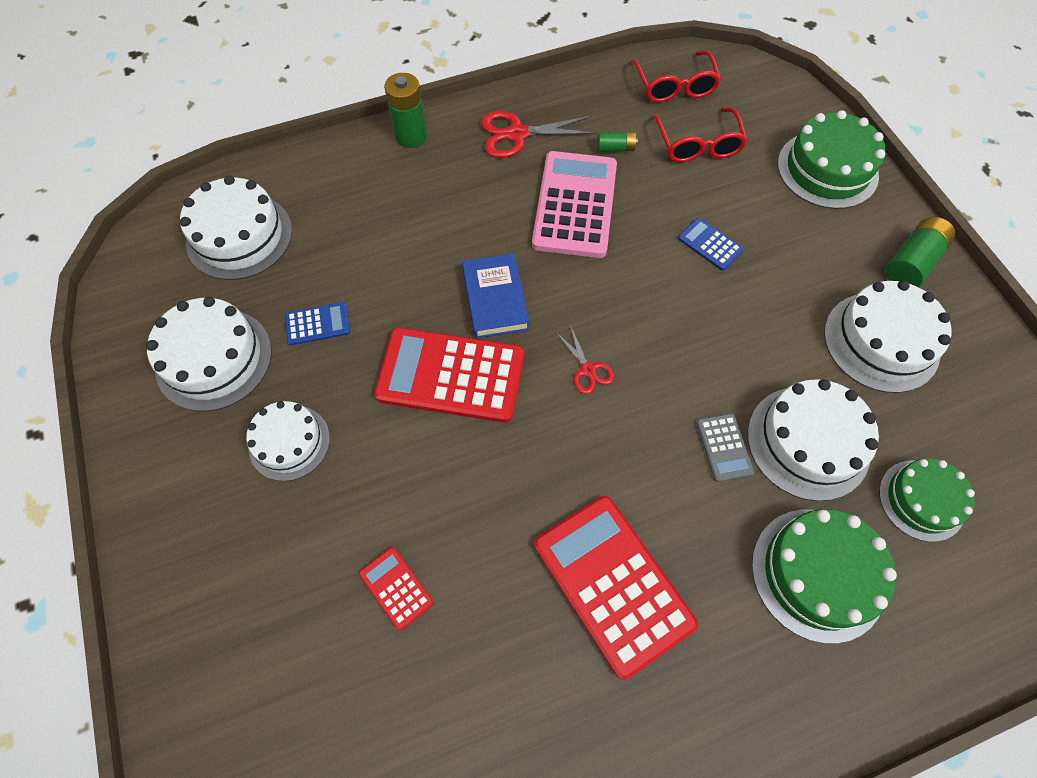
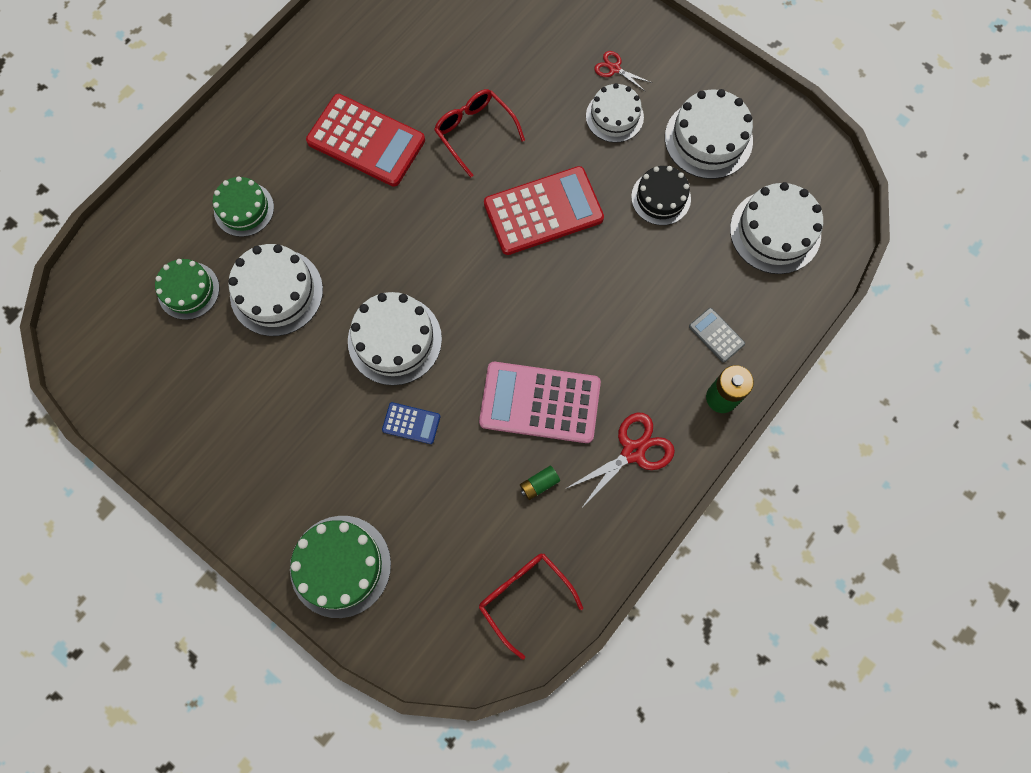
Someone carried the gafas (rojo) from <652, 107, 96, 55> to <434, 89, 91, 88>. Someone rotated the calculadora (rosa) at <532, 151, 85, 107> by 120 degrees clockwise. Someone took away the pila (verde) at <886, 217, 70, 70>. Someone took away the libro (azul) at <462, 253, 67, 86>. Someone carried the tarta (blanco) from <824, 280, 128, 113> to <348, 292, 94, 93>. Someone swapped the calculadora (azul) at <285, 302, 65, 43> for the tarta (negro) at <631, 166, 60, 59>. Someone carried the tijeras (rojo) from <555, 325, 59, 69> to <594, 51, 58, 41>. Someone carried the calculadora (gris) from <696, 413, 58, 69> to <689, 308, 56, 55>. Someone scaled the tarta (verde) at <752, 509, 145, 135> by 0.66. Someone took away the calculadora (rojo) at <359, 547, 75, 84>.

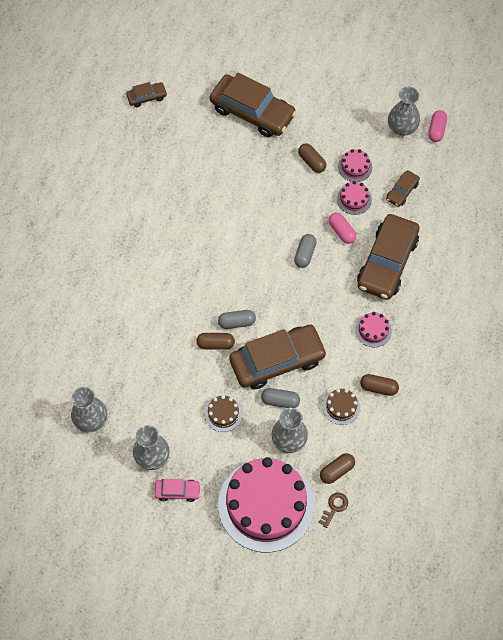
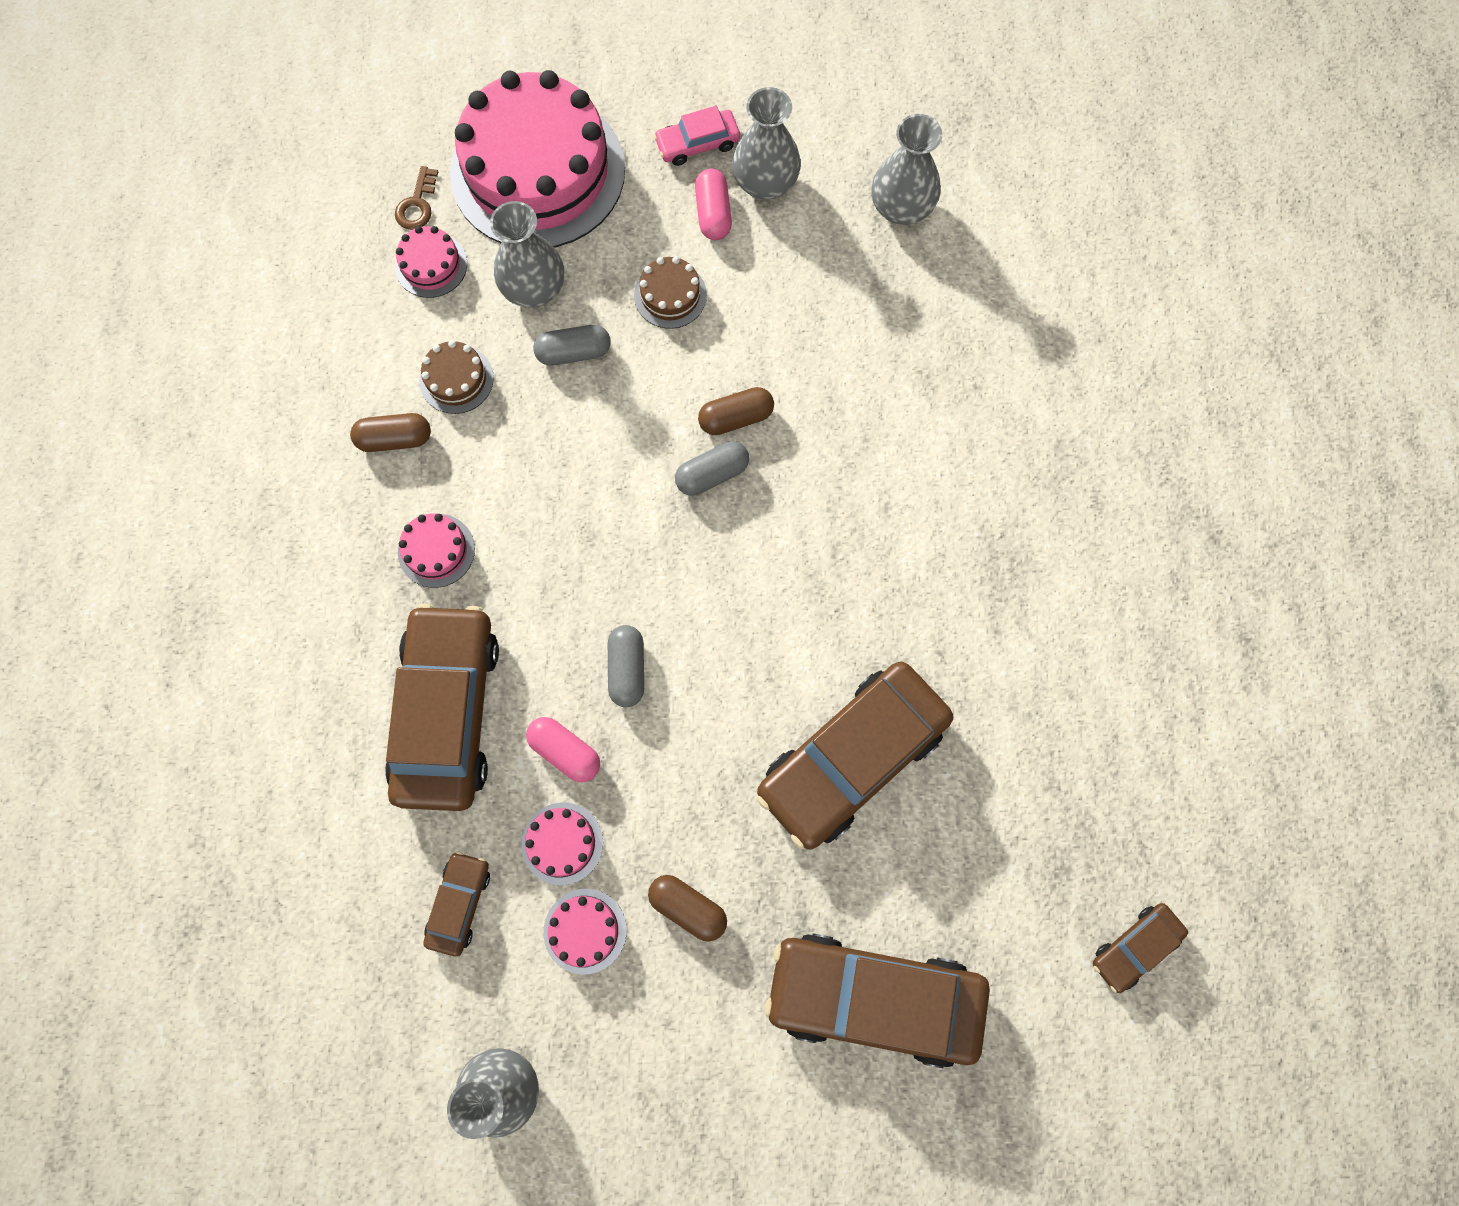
Someone carried the cápsula (rosa) from <428, 110, 19, 32> to <695, 169, 37, 71>. Someone carried the coche (marrón) from <229, 325, 98, 64> to <757, 662, 196, 188>. Someone swapped the cápsula (marrón) at <320, 453, 35, 31> for the tarta (rosa) at <395, 226, 72, 72>.

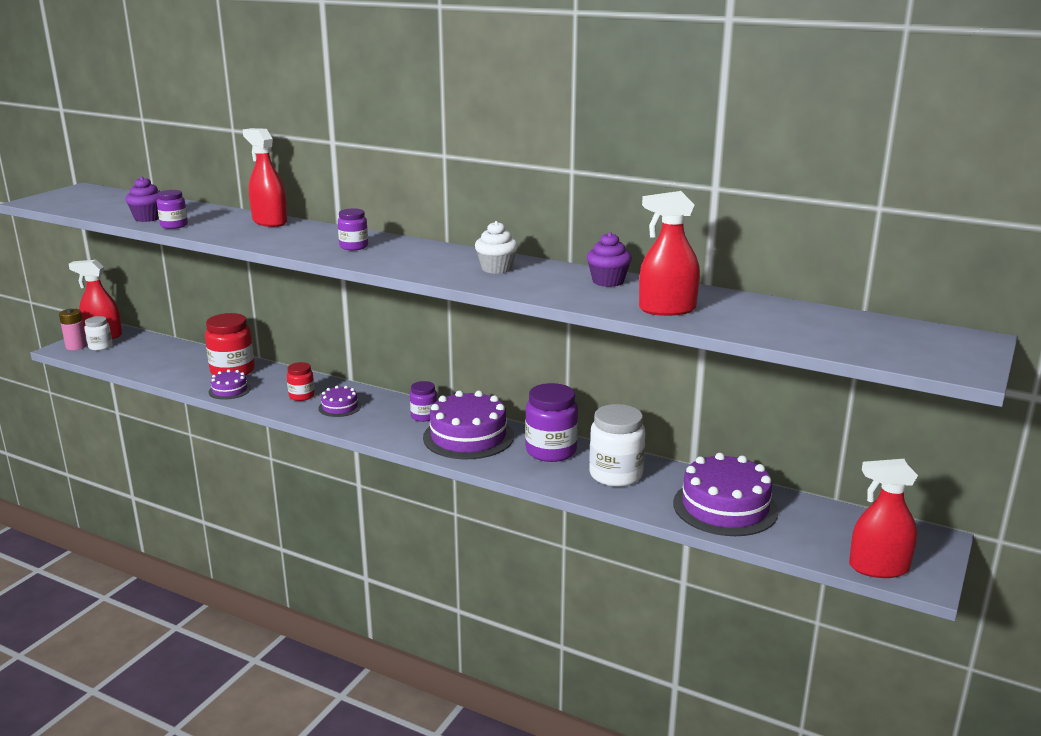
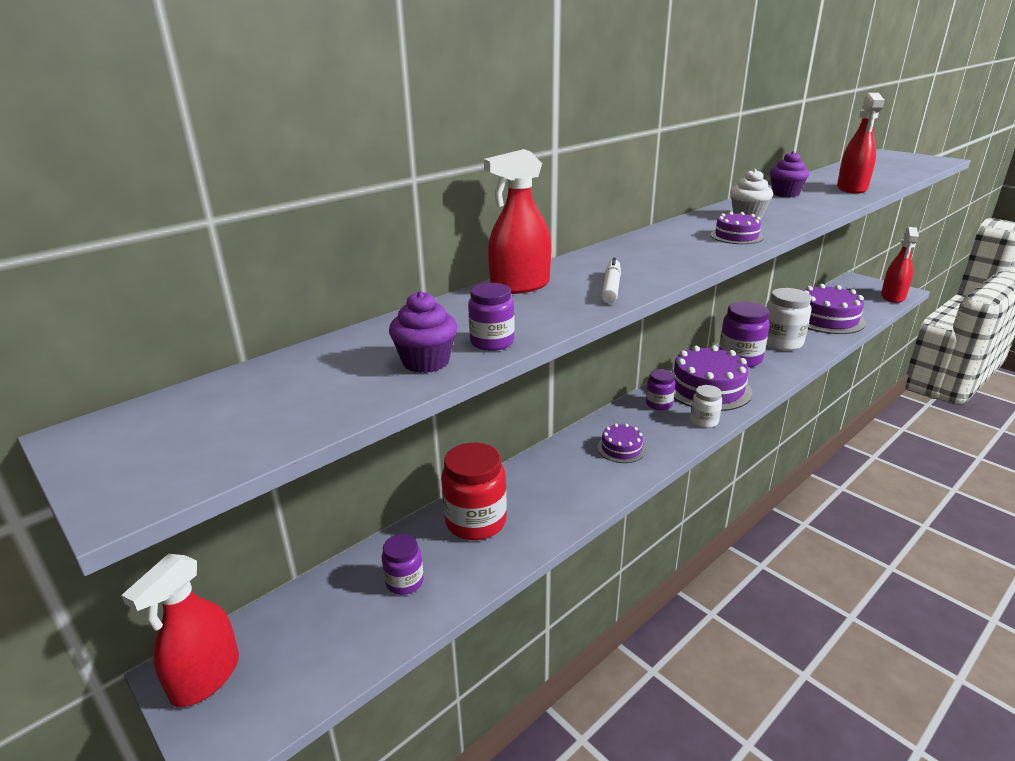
Someone carried the tarro (morado) from <338, 208, 30, 42> to <382, 534, 42, 61>. Someone took away the pila (rosa) at <59, 308, 28, 42>. Someone carried the tarro (blanco) from <84, 316, 28, 35> to <690, 385, 32, 43>. Someone took away the tarro (rojo) at <287, 362, 28, 39>. Someone carried the tarta (morado) from <209, 370, 42, 30> to <711, 212, 52, 32>. Someone put down the rotulador (blanco) at <601, 257, 20, 47>.

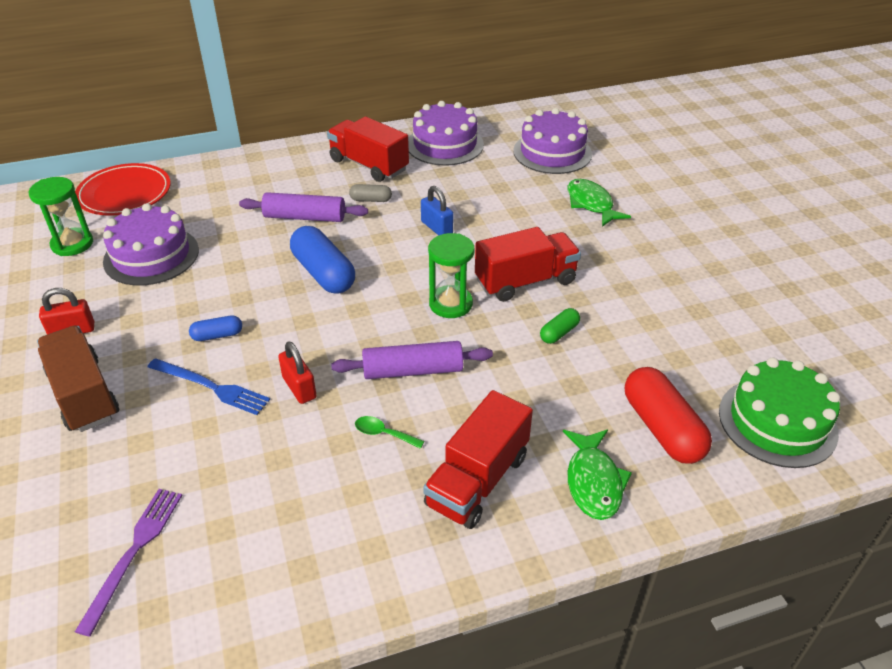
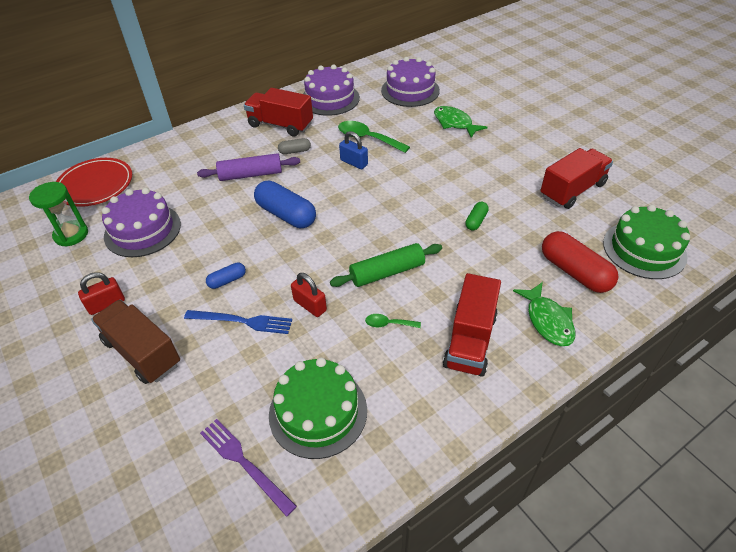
Someone carried the camión (rojo) from <475, 227, 106, 75> to <540, 148, 73, 61>. Someone took away the reloj de arena (verde) at <428, 233, 46, 85>. Someone repainted the rodillo (morado) at <331, 341, 162, 38>, which became the rodillo (verde) at <330, 243, 112, 44>. Someone rotated the tenedor (morado) at <75, 489, 108, 148> by 45 degrees counterclockwise. Someone put down the cuchara (verde) at <338, 121, 72, 32>. Someone put down the tarta (verde) at <269, 357, 98, 102>.

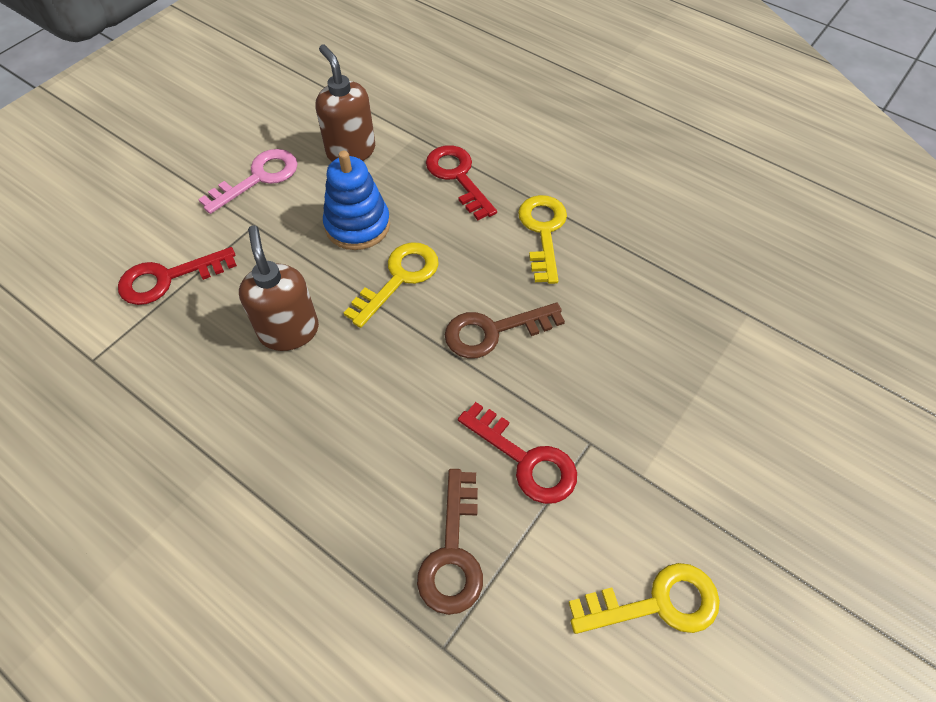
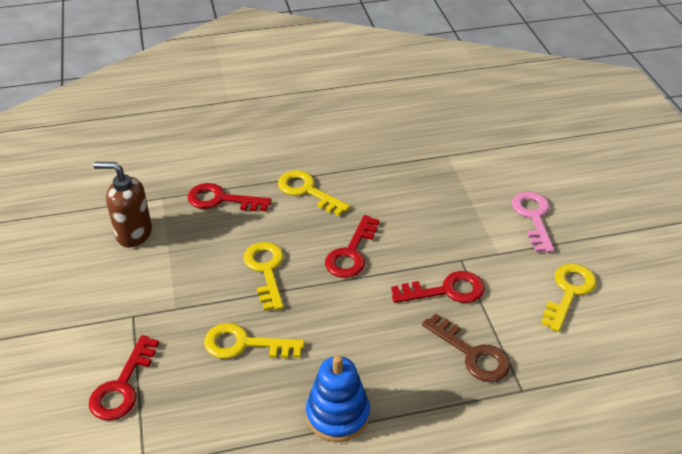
Someone carried the llave (rosa) from <198, 149, 100, 65> to <512, 191, 42, 62>. Someone carried the juguete apilable (azul) from <323, 151, 67, 99> to <306, 355, 64, 87>. Someone swapped the dispensador de jabón (marrón) at <239, 225, 80, 126> for the llave (amarillo) at <204, 323, 101, 36>. Someone repainted the llave (marrón) at <445, 303, 120, 55>, which became the llave (rojo) at <325, 215, 54, 63>.

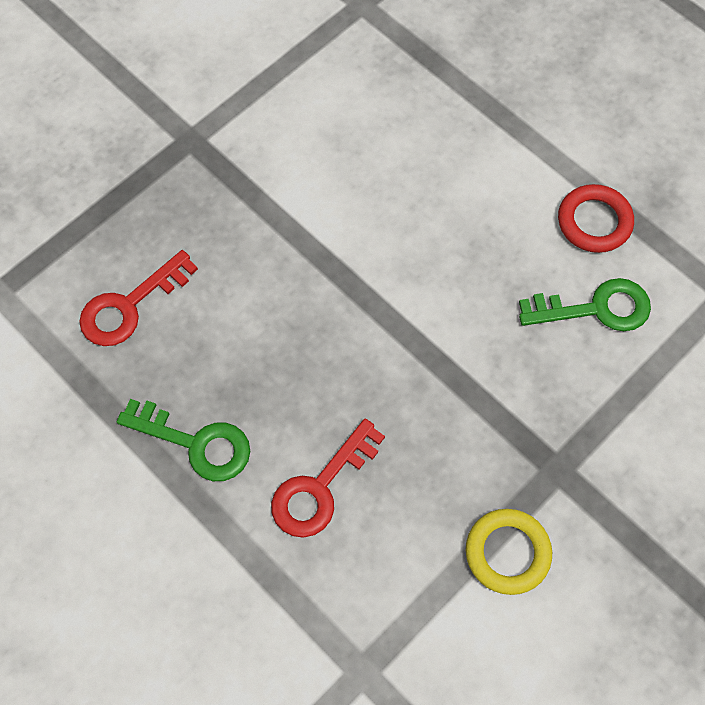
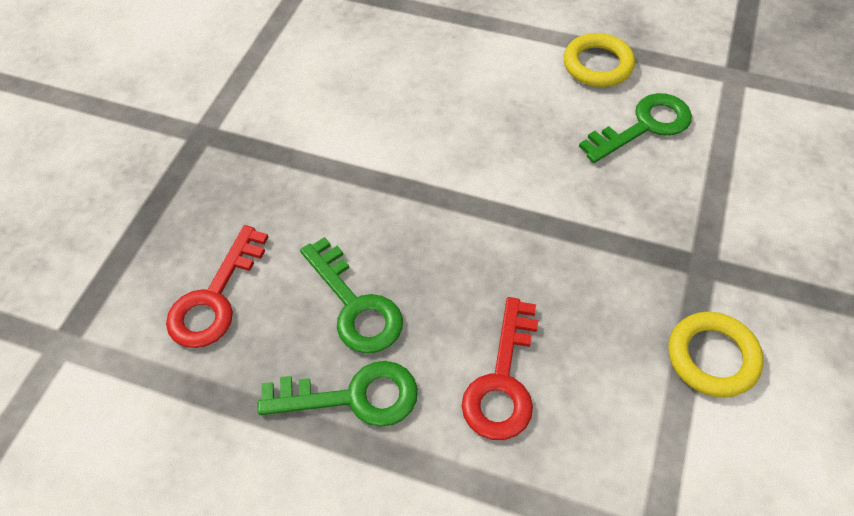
Someone repainted the anillo (rojo) at <558, 184, 76, 69>, which became the anillo (amarillo) at <563, 33, 72, 54>. Someone put down the llave (verde) at <300, 237, 103, 116>.

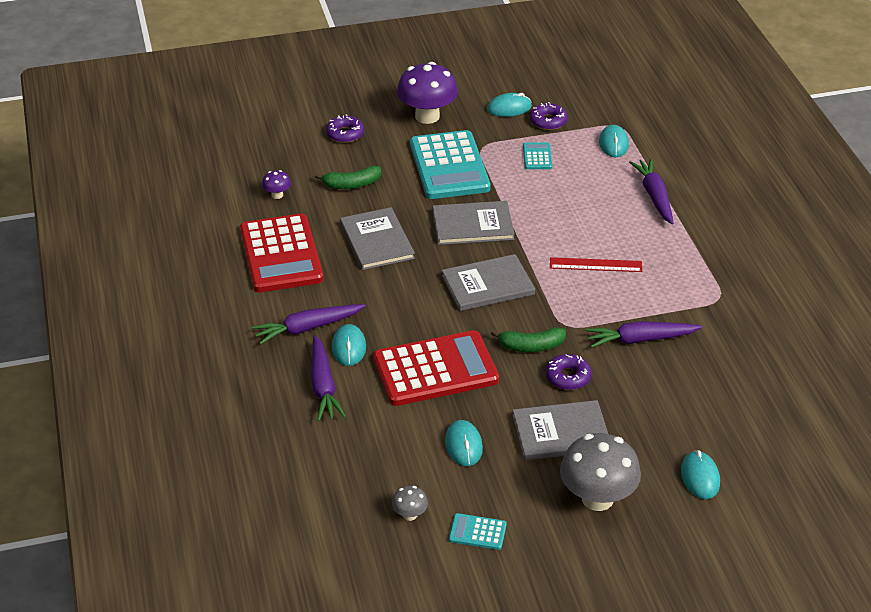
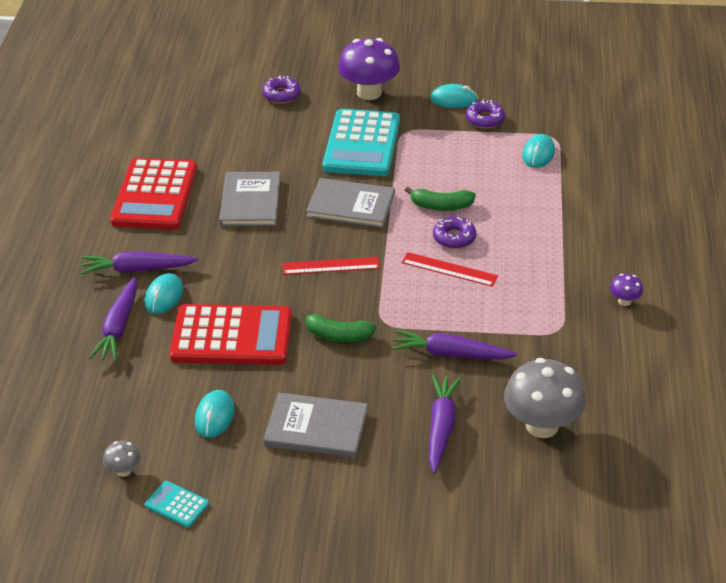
Someone took away the calculadora (turquesa) at <523, 142, 29, 27>. Someone carried the zanahoria (morado) from <629, 158, 45, 67> to <429, 374, 32, 100>. Someone carried the plátano (verde) from <315, 165, 66, 24> to <405, 187, 71, 24>. Someone carried the seta (morado) from <262, 170, 29, 29> to <610, 274, 33, 32>. Someone swapped the libro (gris) at <442, 254, 93, 57> for the regla (rojo) at <283, 257, 97, 18>. Someone carried the rosquilla (morado) from <546, 354, 46, 36> to <433, 217, 43, 32>. Someone carried the seta (gris) from <560, 433, 81, 78> to <504, 358, 82, 80>. Someone took away the ratón (turquesa) at <681, 450, 39, 49>.

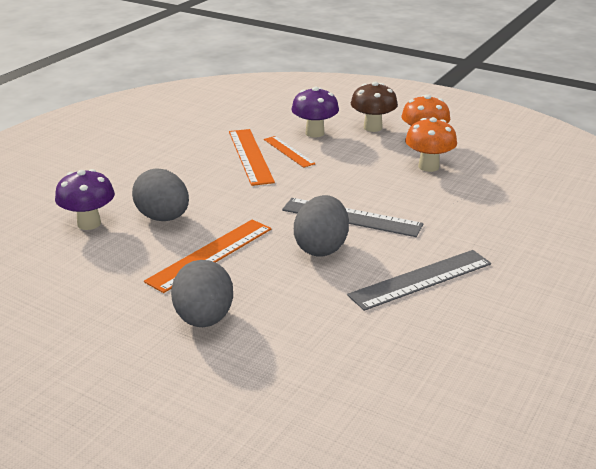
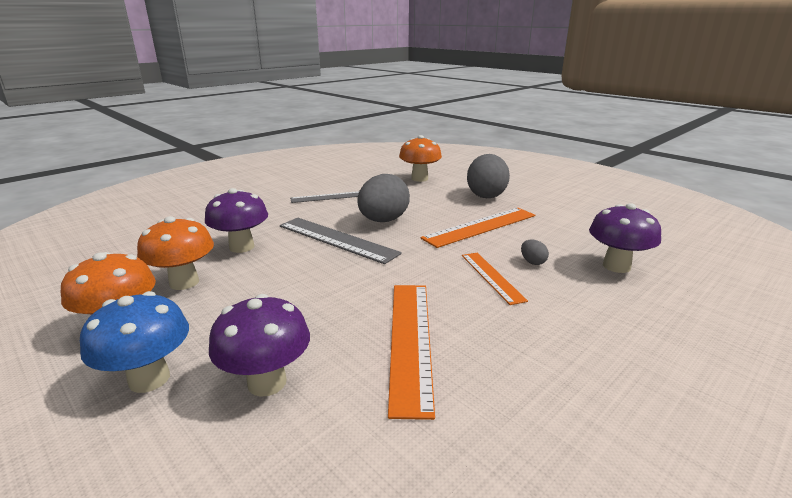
Someone repainted the seta (marrón) at <351, 82, 47, 50>, which became the seta (azul) at <80, 291, 109, 102>. Someone carried the regla (naranja) from <264, 136, 52, 32> to <462, 253, 66, 52>. Someone scaled the huevo (gris) at <132, 168, 57, 53> by 0.41. Someone scaled the regla (gris) at <347, 250, 144, 61> by 0.62. Someone put down the seta (naranja) at <399, 135, 43, 47>. Someone put down the seta (morado) at <205, 188, 63, 65>.

